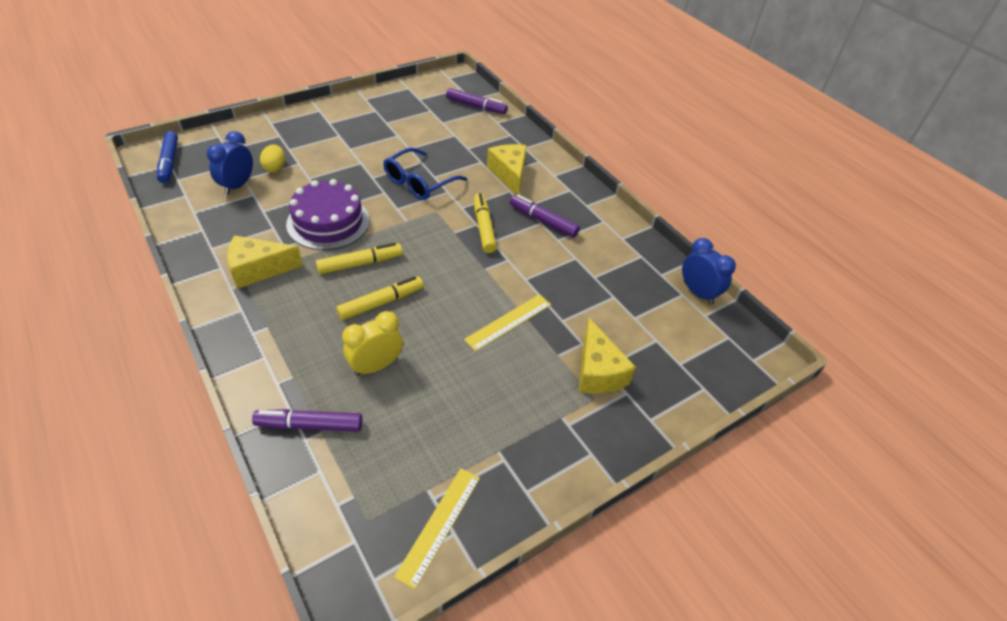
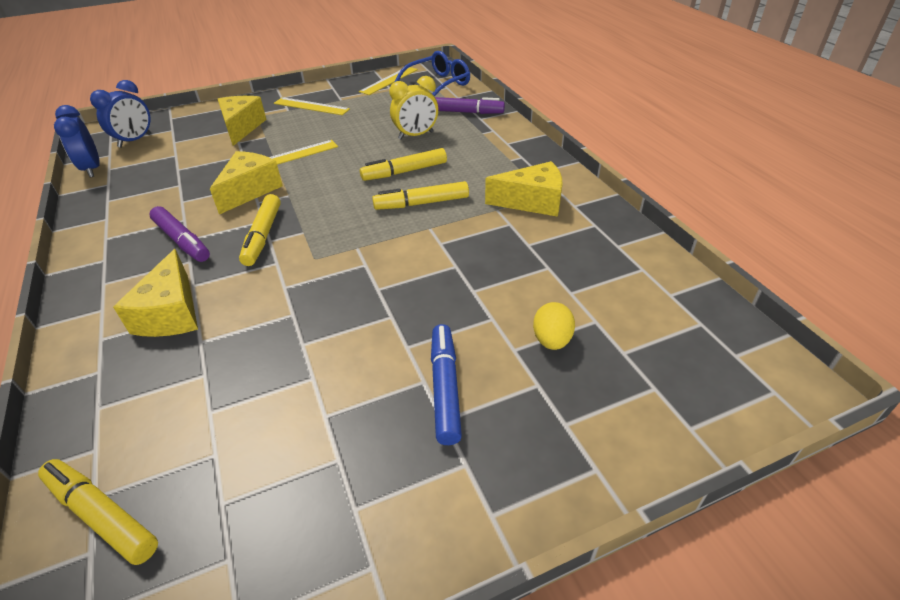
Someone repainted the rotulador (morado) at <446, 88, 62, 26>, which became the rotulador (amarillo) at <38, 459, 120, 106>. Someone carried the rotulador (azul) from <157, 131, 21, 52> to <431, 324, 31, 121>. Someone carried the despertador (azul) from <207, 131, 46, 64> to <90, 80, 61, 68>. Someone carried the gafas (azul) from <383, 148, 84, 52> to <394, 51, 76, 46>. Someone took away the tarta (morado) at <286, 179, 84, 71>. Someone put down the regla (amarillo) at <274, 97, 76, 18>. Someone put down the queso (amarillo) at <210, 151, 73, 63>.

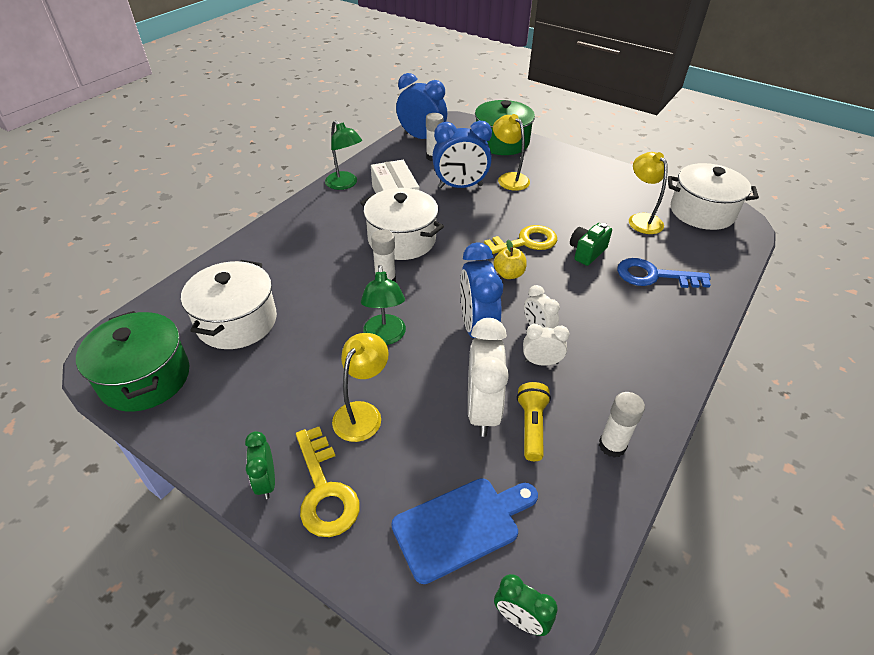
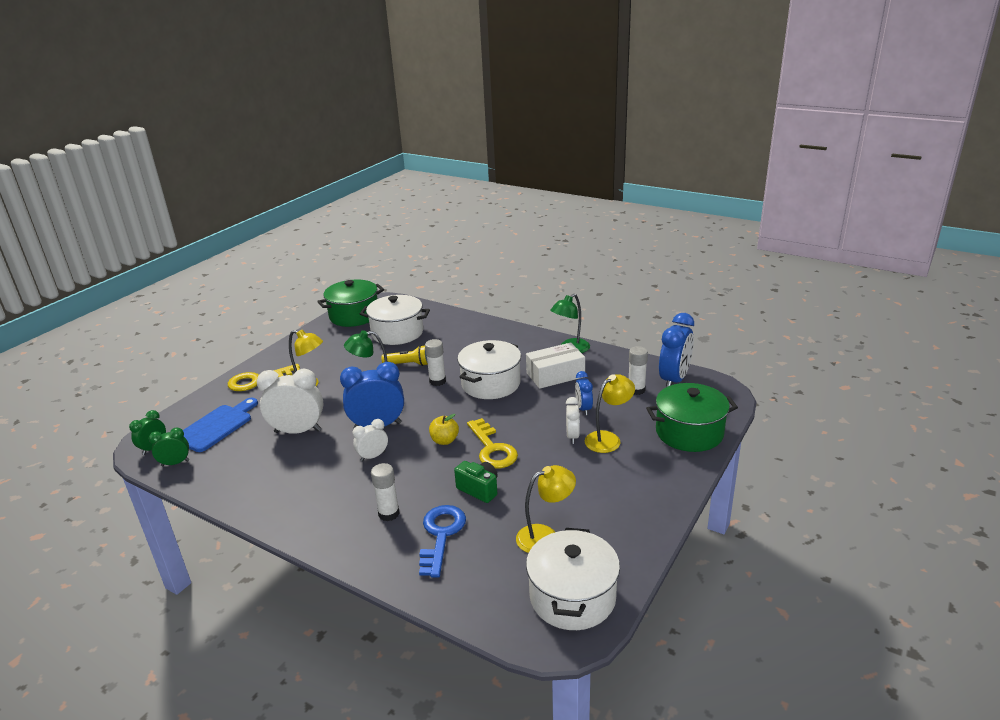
Someone scaled the despertador (azul) at <432, 120, 60, 68> by 0.54. Someone carried the despertador (blanco) from <523, 324, 47, 42> to <566, 397, 14, 47>. Someone carried the lámpara de mano (amarillo) from <517, 382, 34, 79> to <381, 345, 47, 21>. Someone carried the barra de pegamento (blanco) from <599, 392, 46, 66> to <371, 463, 29, 58>. Someone carried the despertador (verde) from <245, 431, 30, 68> to <149, 427, 40, 39>. Someone rotated the tabla de cortar (azul) at <391, 478, 147, 106> by 120 degrees counterclockwise.

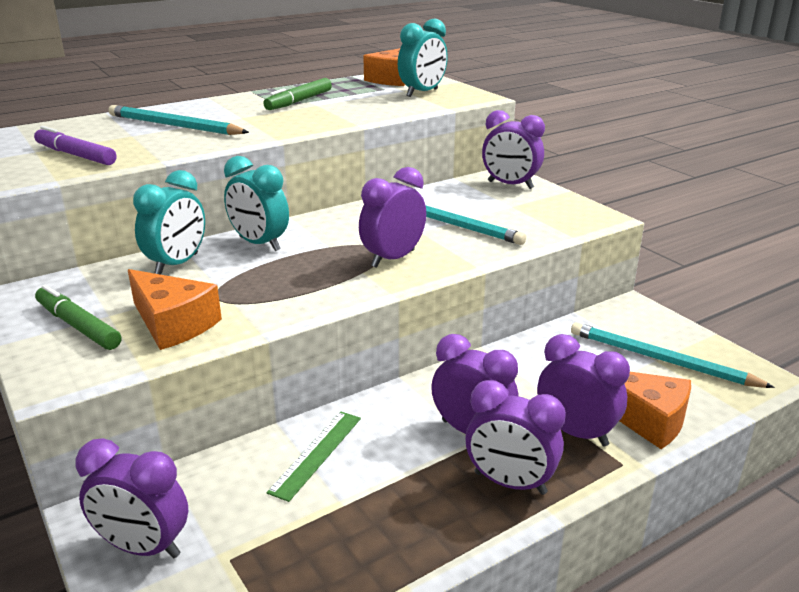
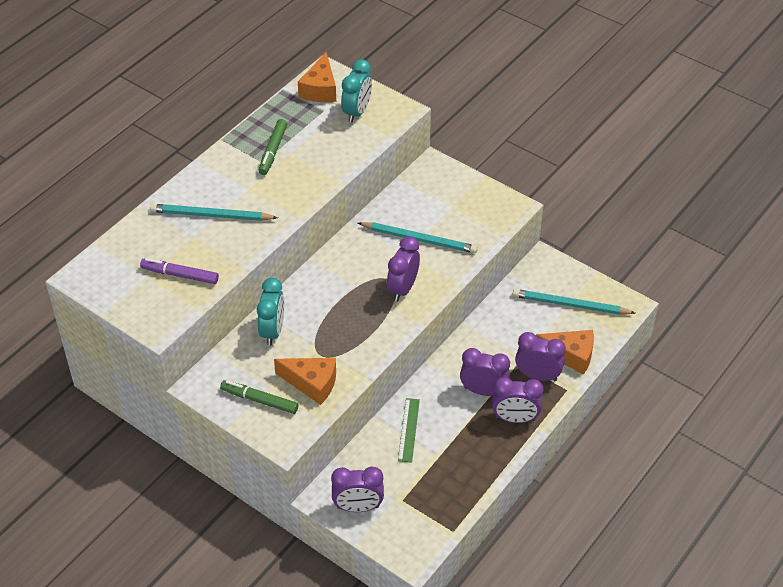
Someone took away the despertador (morado) at <482, 110, 63, 79>. Someone took away the despertador (turquesa) at <224, 156, 65, 95>.

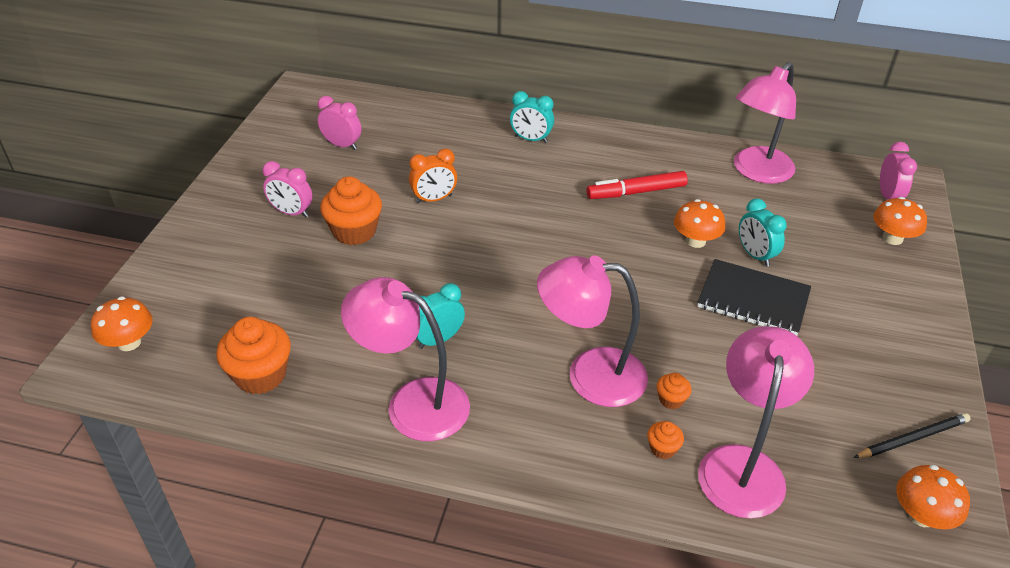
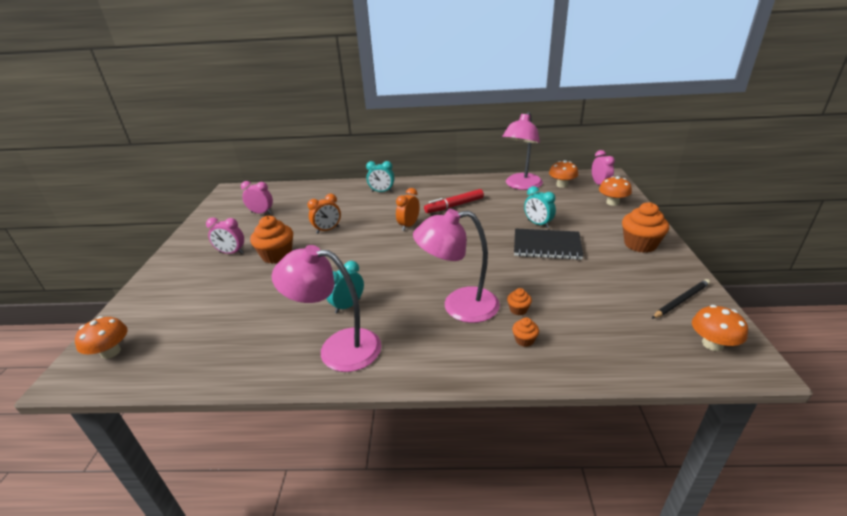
Someone carried the seta (naranja) from <674, 199, 51, 49> to <549, 160, 29, 28>. Someone carried the magdalena (naranja) from <216, 317, 75, 77> to <622, 202, 47, 51>. Someone took away the lámpara (rosa) at <698, 326, 116, 193>. Someone put down the despertador (naranja) at <396, 188, 24, 43>.

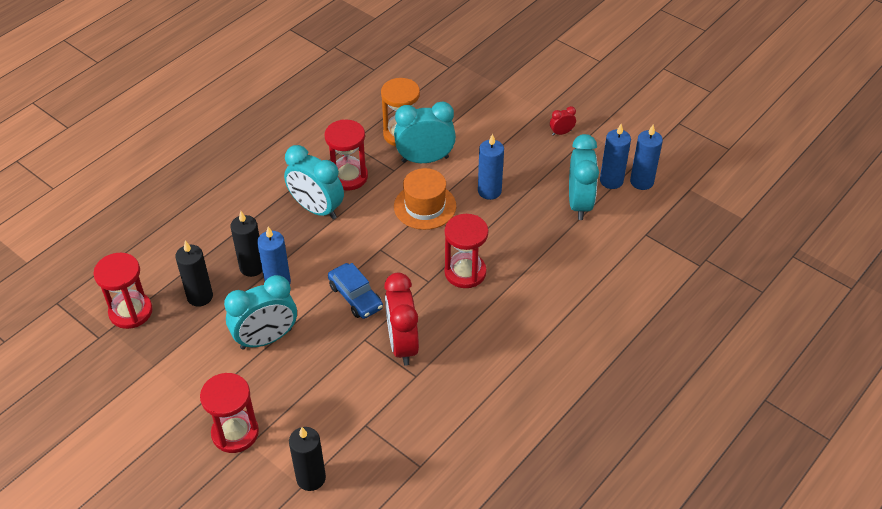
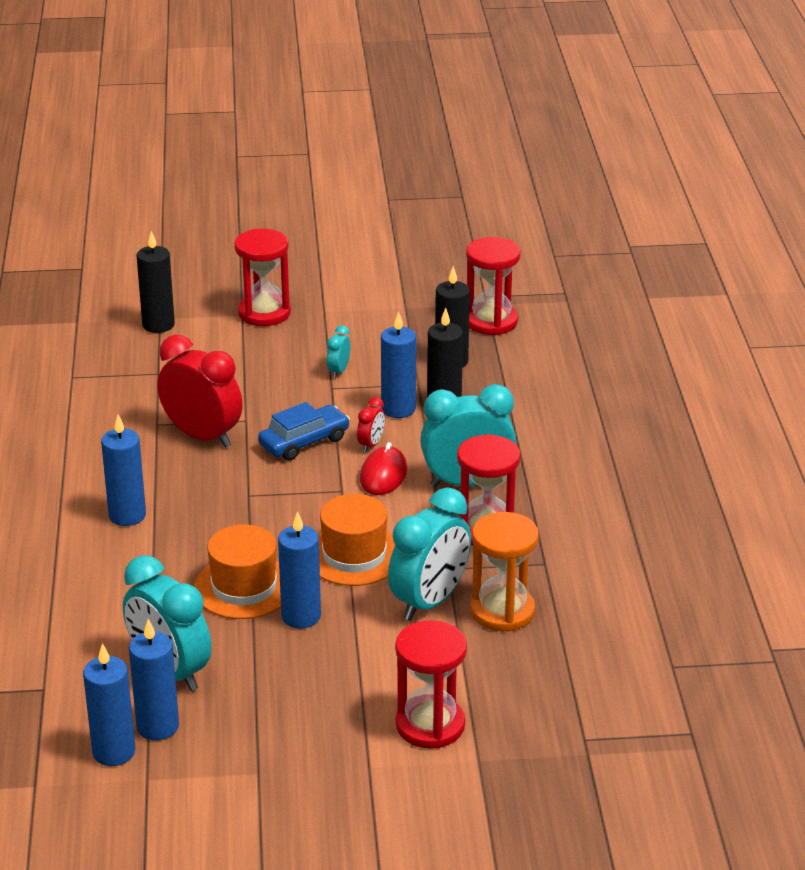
Someone carried the despertador (rojo) from <550, 106, 26, 30> to <357, 397, 28, 55>. Someone carried the reloj de arena (rojo) from <444, 214, 44, 74> to <395, 620, 72, 128>. Someone rotated the coche (azul) at <328, 263, 55, 56> by 135 degrees clockwise. Someone scaled the despertador (turquesa) at <224, 275, 73, 75> by 0.45. Someone put down the vela (azul) at <101, 415, 45, 111>. Someone put down the ratón (rojo) at <360, 442, 47, 53>. Someone put down the sombrero (naranja) at <194, 524, 87, 95>.

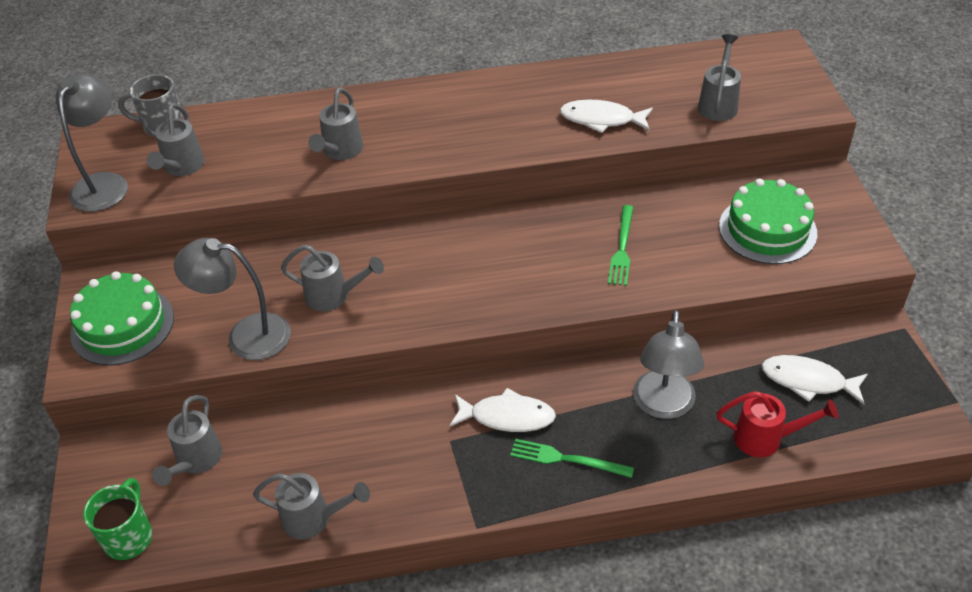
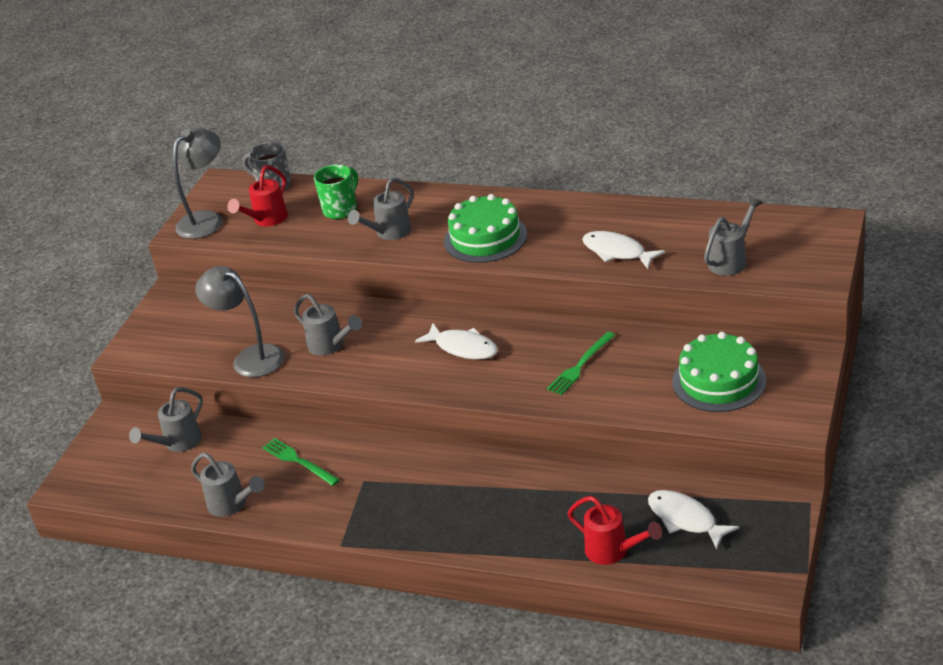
Someone repainted the regadera (gris) at <147, 103, 58, 73>, which became the regadera (rojo) at <227, 165, 61, 61>. Someone carried the tarta (verde) from <70, 271, 104, 95> to <444, 194, 83, 69>. Someone took away the lámpara (gris) at <633, 310, 71, 109>. Someone carried the pez (blanco) from <450, 388, 106, 44> to <415, 324, 83, 36>. Someone carried the tenedor (verde) from <510, 439, 124, 39> to <262, 438, 78, 48>. Someone carried the taza (verde) from <83, 478, 69, 82> to <314, 165, 44, 54>.

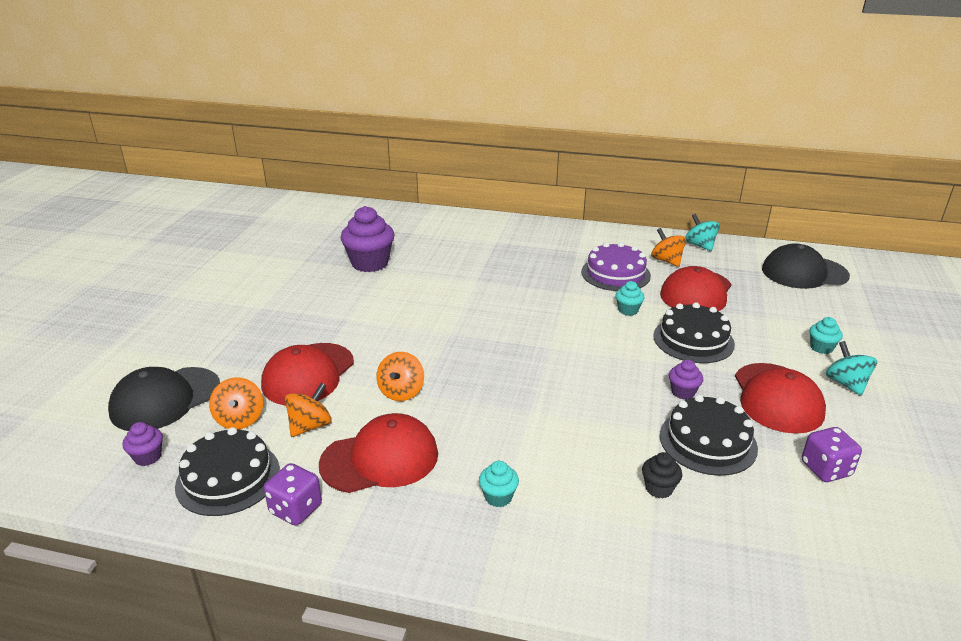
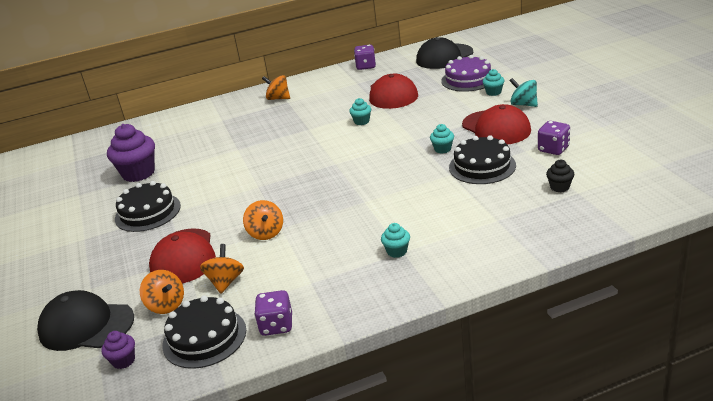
Someone swapped the peonza (turquesa) at <685, 214, 35, 37> for the dado (morado) at <354, 45, 22, 25>. Someone carried the peonza (naranja) from <651, 228, 35, 39> to <262, 75, 28, 25>. Someone carried the tarta (morado) from <581, 242, 70, 49> to <441, 55, 50, 37>. Someone carried the tarta (negro) from <653, 302, 82, 61> to <115, 181, 66, 51>. Someone repainted the magdalena (morado) at <669, 360, 34, 39>, which became the magdalena (turquesa) at <430, 124, 24, 30>. Someone rotated the gorra (negro) at <108, 367, 112, 64> by 90 degrees clockwise. Someone took away the gorra (rojo) at <319, 413, 119, 80>. Someone carried the magdalena (negro) from <642, 452, 40, 47> to <546, 160, 29, 32>.

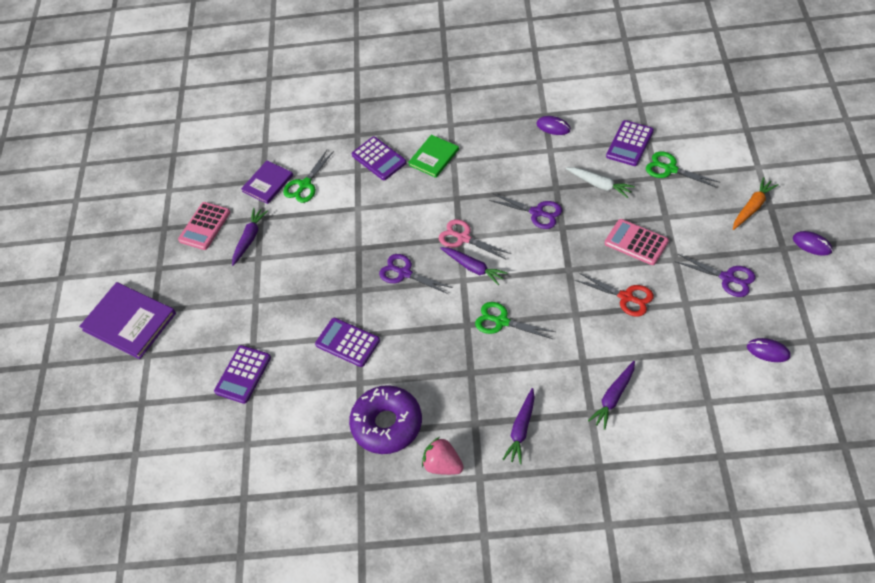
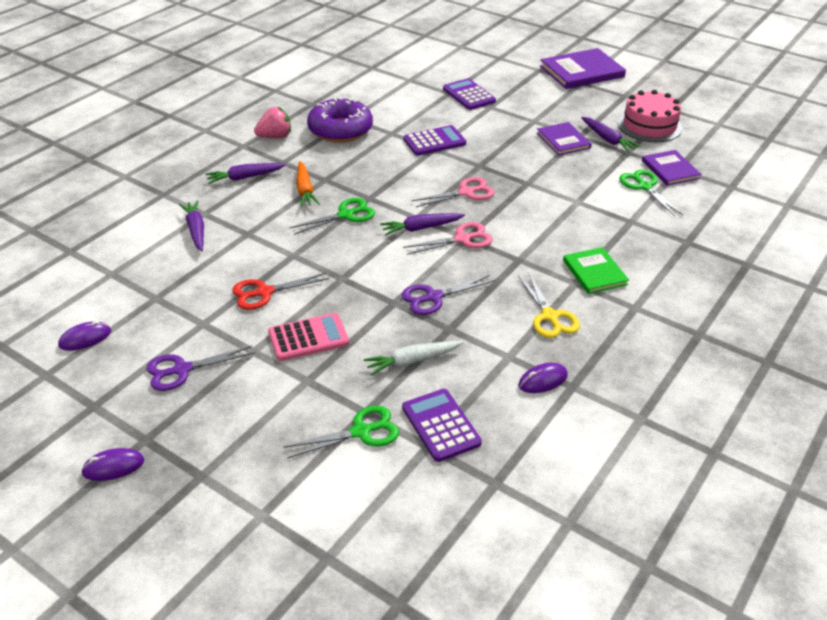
Someone took away the calculadora (morado) at <352, 137, 54, 43>. Someone carried the zanahoria (naranja) from <733, 177, 46, 53> to <296, 161, 23, 46>. Someone swapped the calculadora (rosa) at <178, 202, 52, 48> for the tarta (rosa) at <618, 90, 64, 52>. Someone repainted the tijeras (morado) at <379, 254, 73, 40>, which became the tijeras (rosa) at <412, 177, 83, 30>. Someone rotated the zanahoria (morado) at <502, 388, 33, 76> by 75 degrees counterclockwise. Someone put down the libro (morado) at <537, 122, 54, 33>. Someone put down the tijeras (amarillo) at <518, 274, 62, 64>.

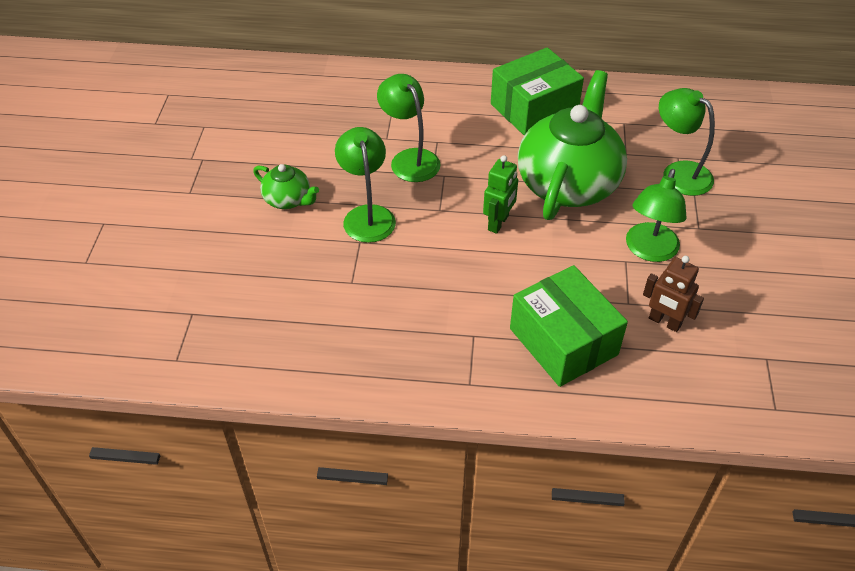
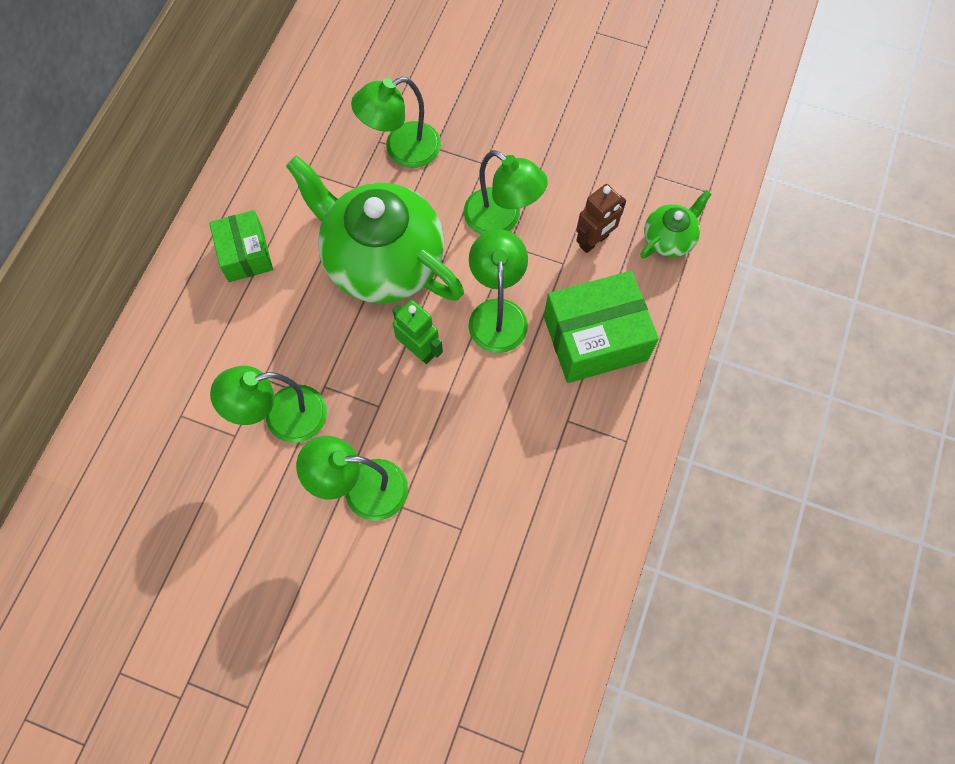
Someone scaled the caja (verde) at <491, 47, 93, 88> by 0.62. Someone carried the tetera (verde) from <253, 164, 66, 45> to <640, 190, 72, 69>. Someone put down the lámpara (verde) at <469, 229, 59, 124>.

